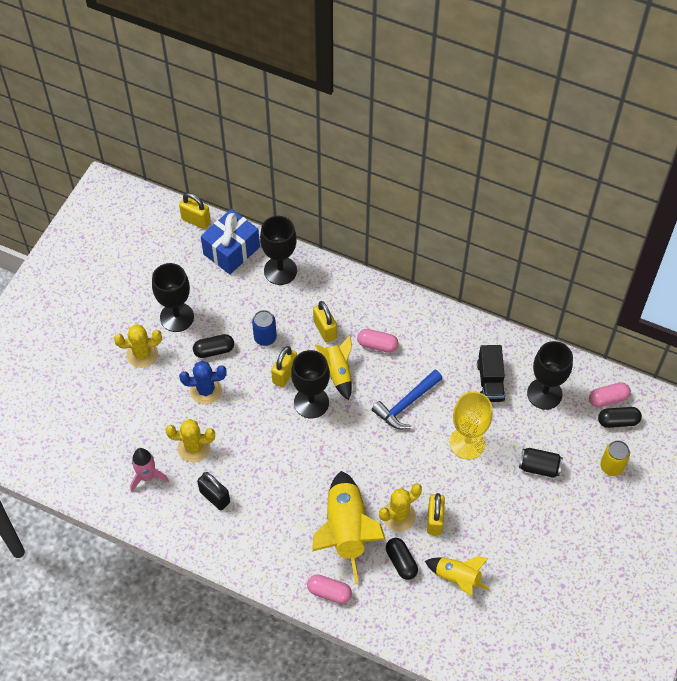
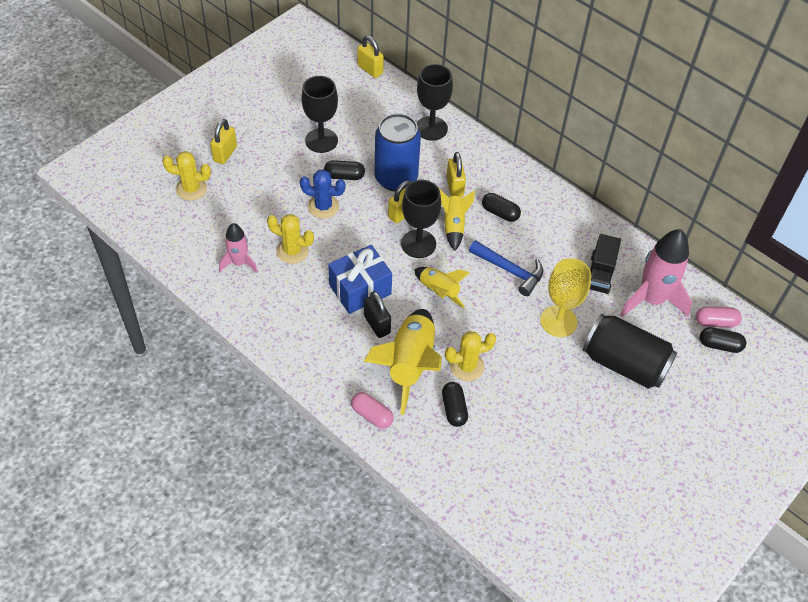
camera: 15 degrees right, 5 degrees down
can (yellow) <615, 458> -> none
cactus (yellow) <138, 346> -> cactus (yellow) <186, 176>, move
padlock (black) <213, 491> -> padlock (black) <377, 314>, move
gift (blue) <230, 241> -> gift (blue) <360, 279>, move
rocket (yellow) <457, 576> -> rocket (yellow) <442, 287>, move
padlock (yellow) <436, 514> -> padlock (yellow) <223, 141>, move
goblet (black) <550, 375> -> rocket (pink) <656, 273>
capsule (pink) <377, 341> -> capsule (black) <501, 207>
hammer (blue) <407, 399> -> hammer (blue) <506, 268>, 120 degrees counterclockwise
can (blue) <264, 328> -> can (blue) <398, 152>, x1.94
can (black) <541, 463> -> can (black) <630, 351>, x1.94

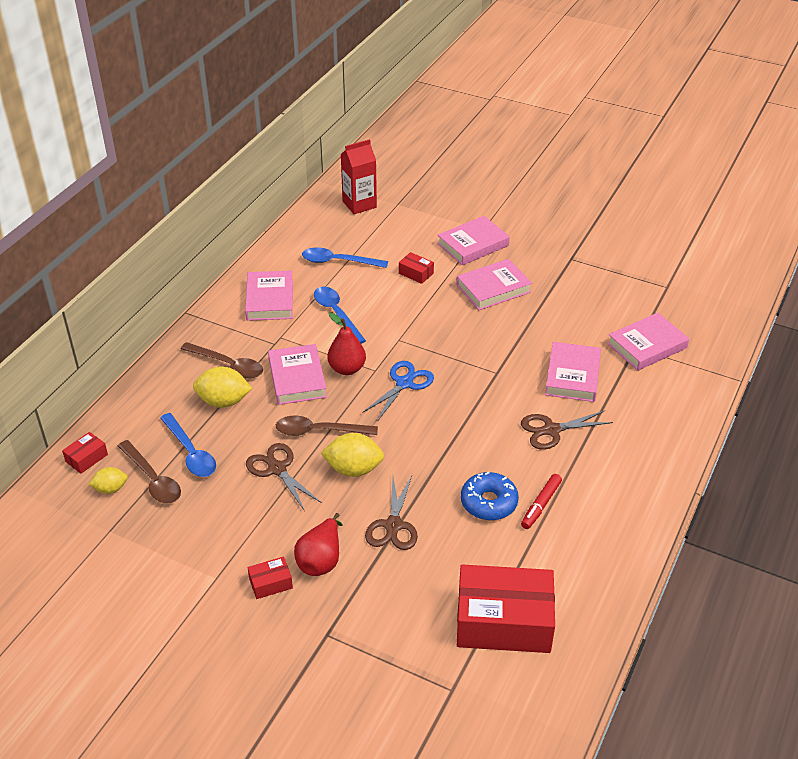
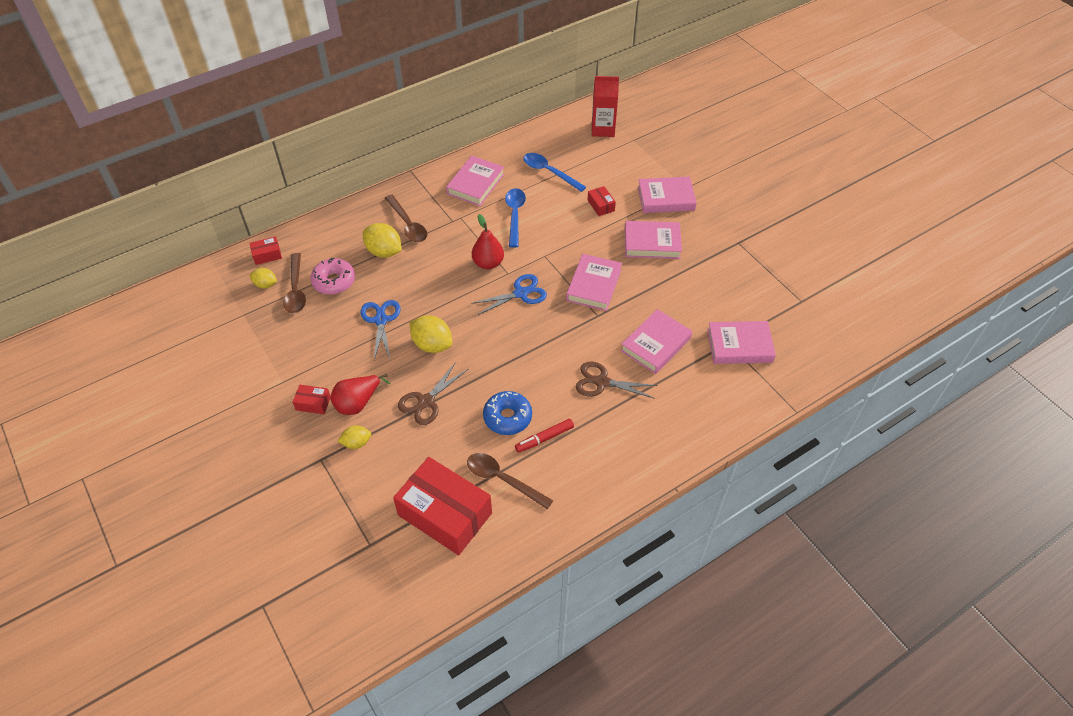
camera: 30 degrees right, 10 degrees up
none -> lemon (yellow) <354, 437>
book (pink) <297, 374> -> book (pink) <594, 282>, move
spoon (brown) <327, 425> -> spoon (brown) <510, 481>, move
spoon (blue) <188, 445> -> donut (pink) <332, 276>
scissors (brown) <284, 477> -> scissors (blue) <380, 330>

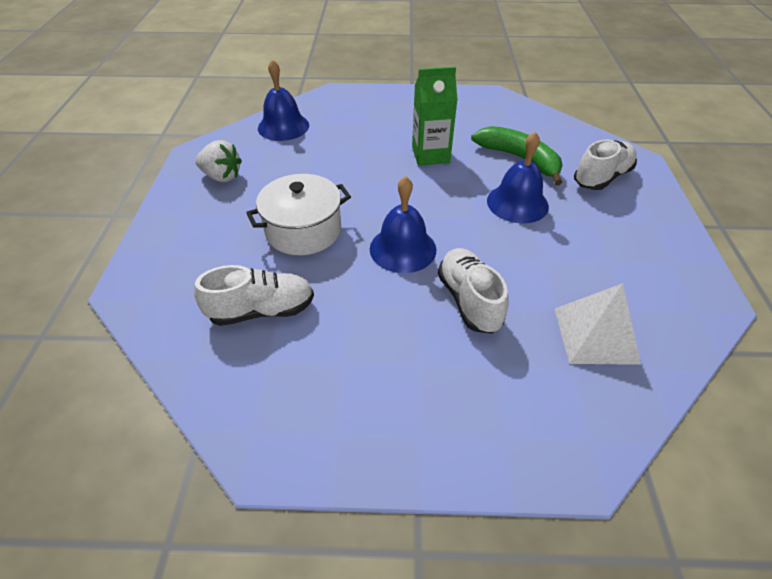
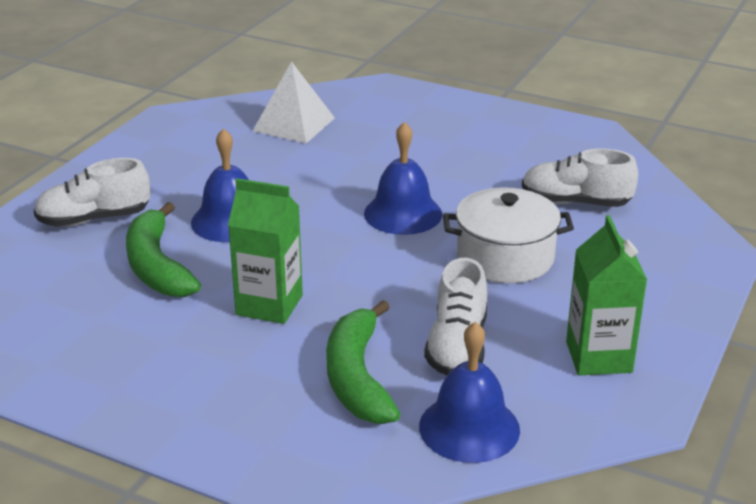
camera: 155 degrees left, 15 degrees down
none -> banana (green) <363, 362>
shoe (white) <473, 291> -> shoe (white) <455, 316>, move
strawberry (white) <218, 161> -> carton (green) <606, 295>

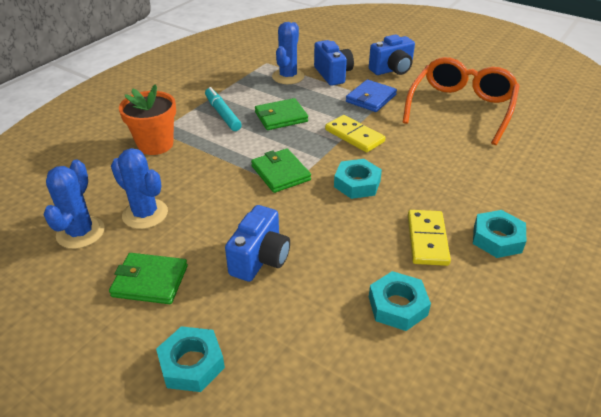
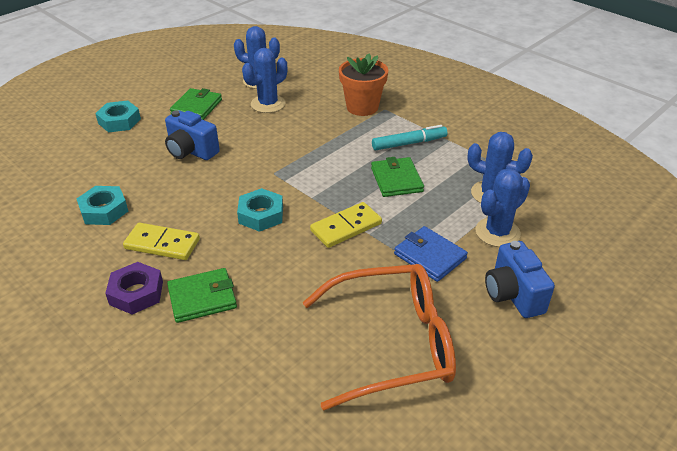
camera: 100 degrees right, 0 degrees up
wallet (green) <281, 170> -> wallet (green) <202, 295>, move
camera (blue) <334, 63> -> cactus (blue) <502, 207>
nut (turquoise) <499, 234> -> nut (purple) <134, 288>
glasses (orange) <461, 101> -> glasses (orange) <379, 337>, 45 degrees counterclockwise

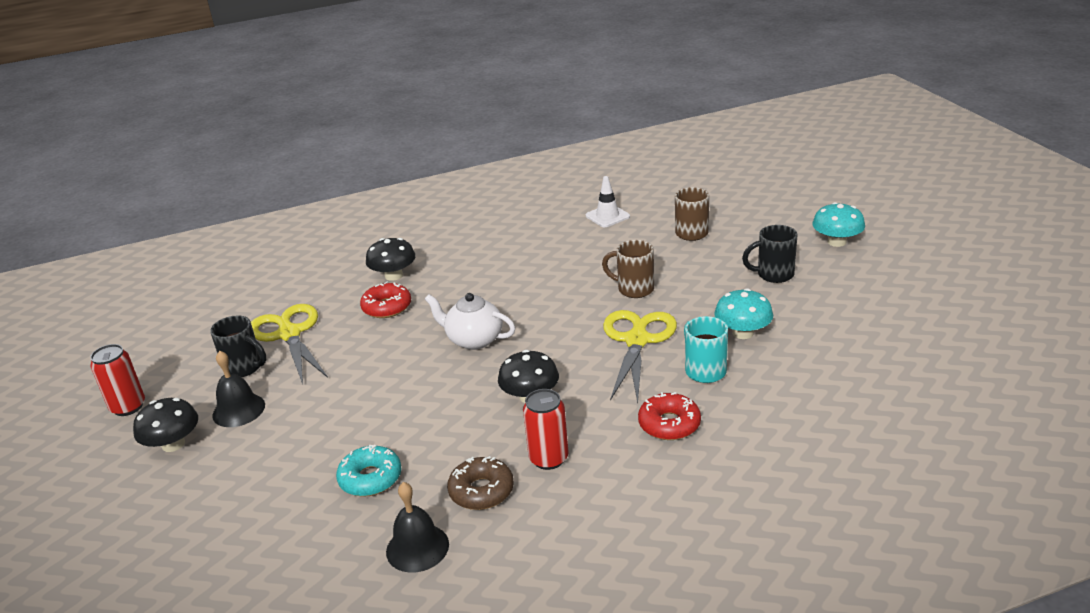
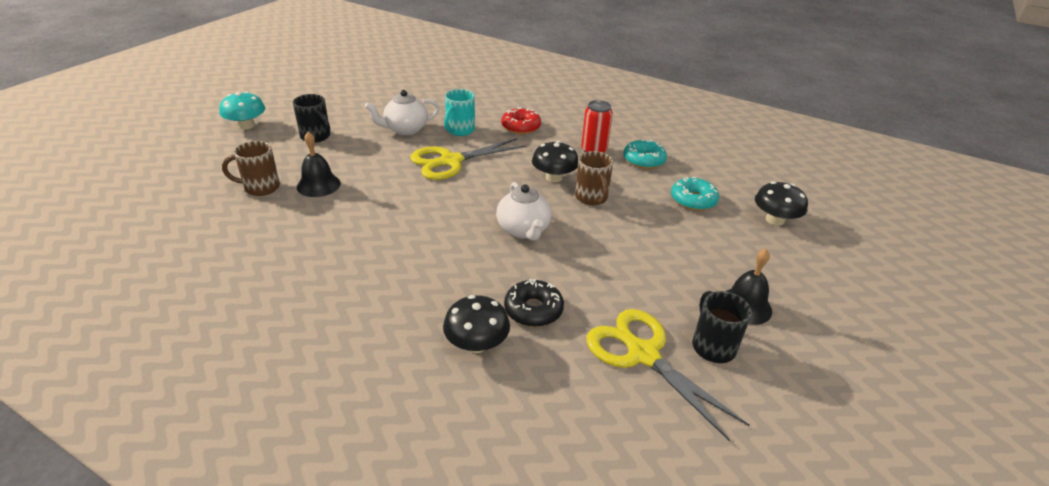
camera: 135 degrees left, 5 degrees up
can (red) <117, 380> -> none
traffic cone (white) <608, 201> -> none
mushroom (black) <165, 425> -> mushroom (black) <781, 203>, move
bell (black) <417, 527> -> bell (black) <319, 164>, move
mug (brown) <628, 269> -> mug (brown) <594, 178>, move
mushroom (turquoise) <743, 313> -> teapot (white) <402, 112>
donut (red) <385, 300> -> donut (black) <534, 303>
donut (brown) <480, 483> -> donut (turquoise) <645, 154>
scissors (yellow) <289, 344> -> scissors (yellow) <668, 375>, 120 degrees clockwise

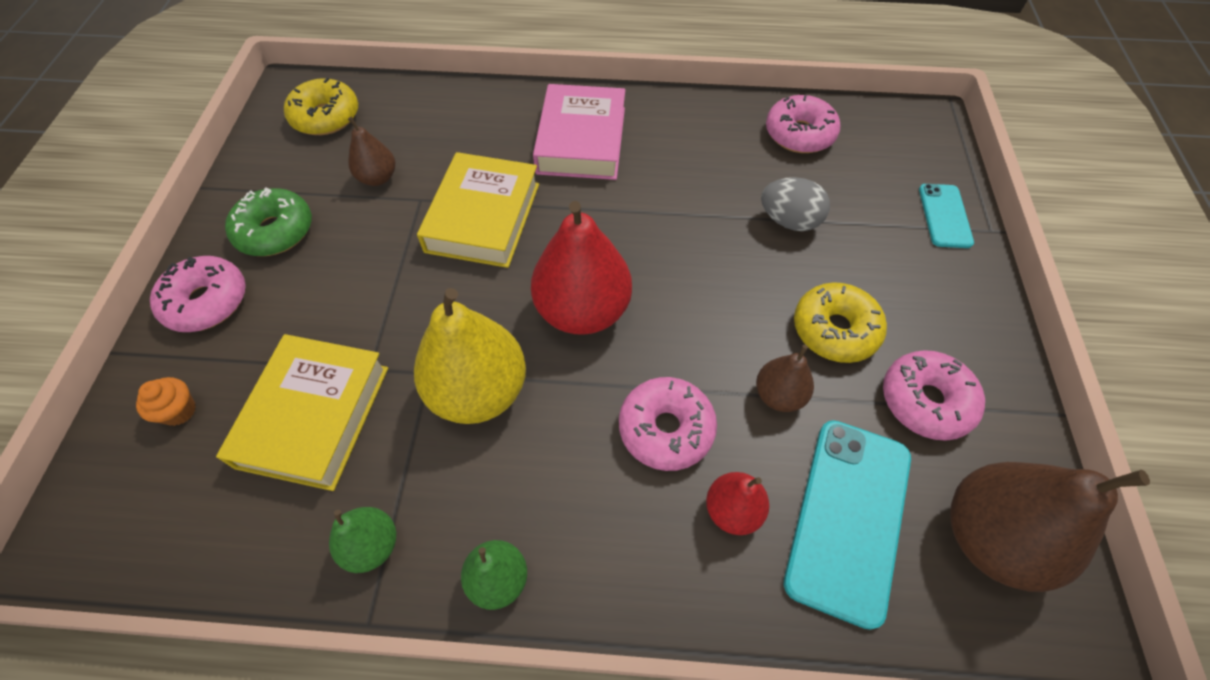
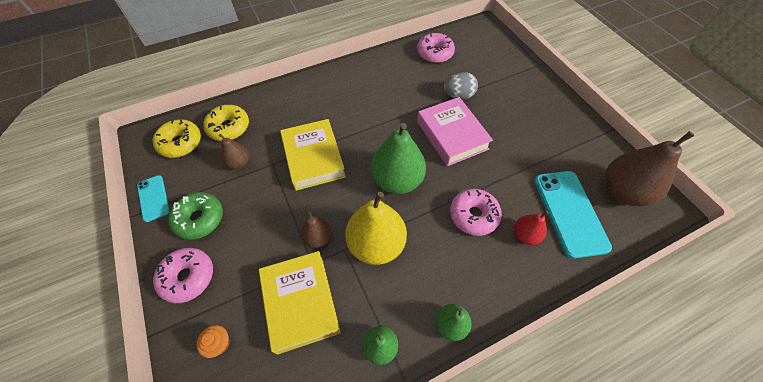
camera: 30 degrees left, 0 degrees up
donut (pink) <934, 395> -> none
book (pink) <579, 132> -> book (pink) <455, 131>, move
pear (brown) <785, 378> -> pear (brown) <316, 230>, move
donut (yellow) <840, 322> -> donut (yellow) <226, 123>, move
phone (turquoise) <946, 216> -> phone (turquoise) <153, 198>, move
pear (red) <581, 268> -> pear (green) <398, 158>

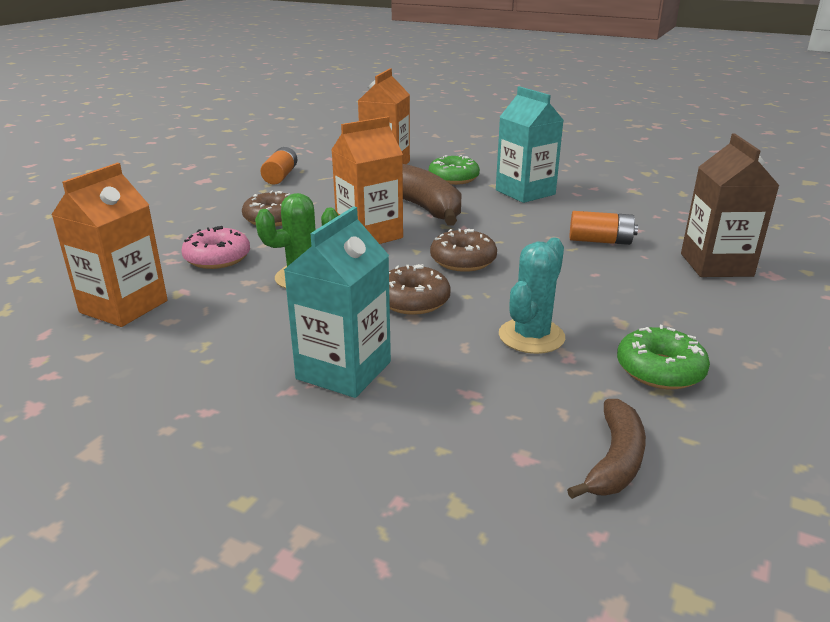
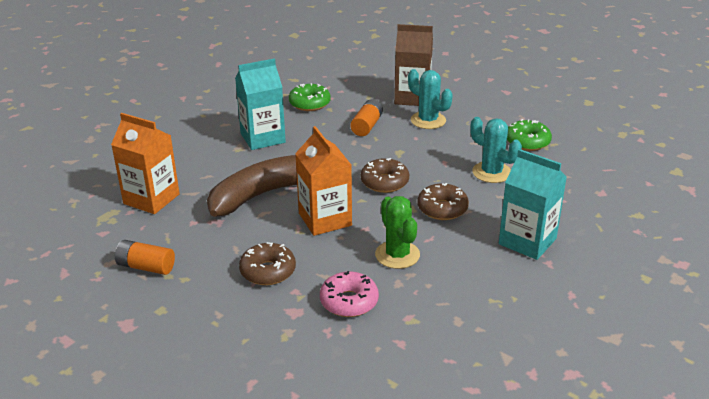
camera: 80 degrees left, 5 degrees up
carton (orange) <109, 245> -> none
banana (brown) <606, 449> -> none
none -> cactus (turquoise) <430, 99>
donut (green) <454, 170> -> donut (green) <310, 97>, move

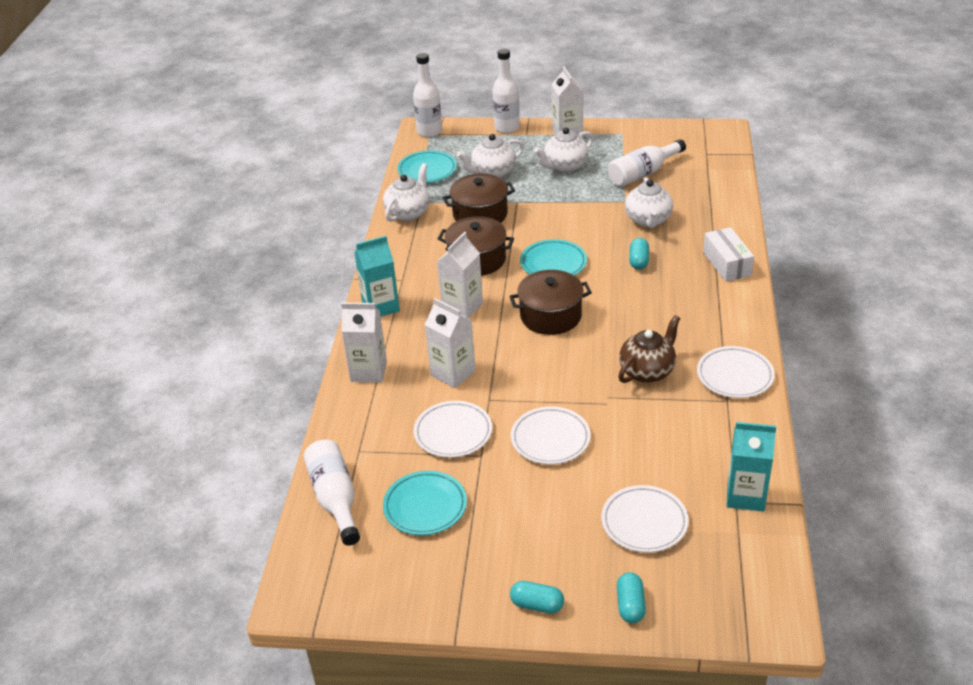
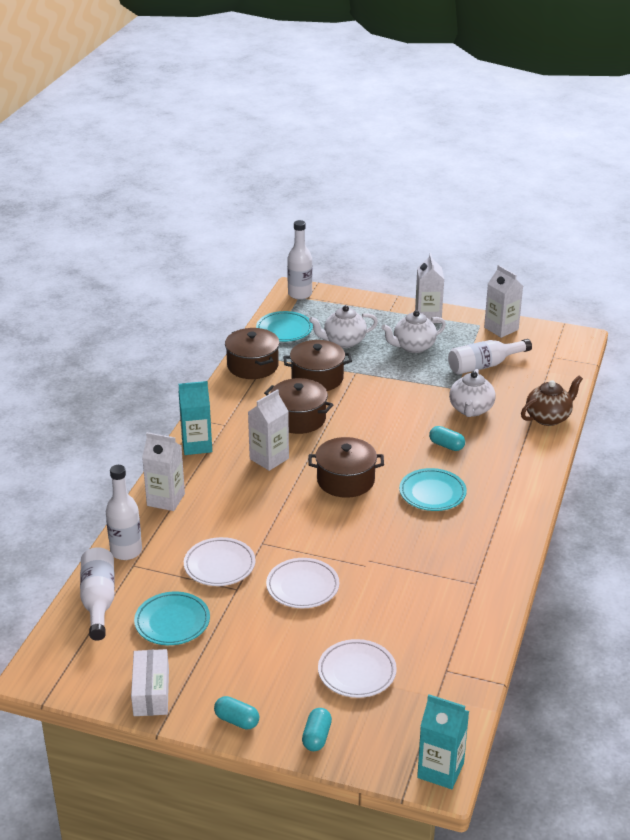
camera: 10 degrees right, 5 degrees down
plate (white) <736, 372> -> none
carton (white) <450, 343> -> carton (white) <503, 301>, move
bottle (white) <506, 91> -> bottle (white) <124, 512>, move
plate (turquoise) <553, 257> -> plate (turquoise) <433, 489>, move
teapot (brown) <649, 349> -> teapot (brown) <552, 401>, move
box (white) <728, 254> -> box (white) <150, 682>, move
carton (turquoise) <751, 467> -> carton (turquoise) <443, 741>, move
teapot (white) <406, 192> -> pot (brown) <252, 353>
capsule (turquoise) <639, 254> -> capsule (turquoise) <447, 438>, 75 degrees counterclockwise

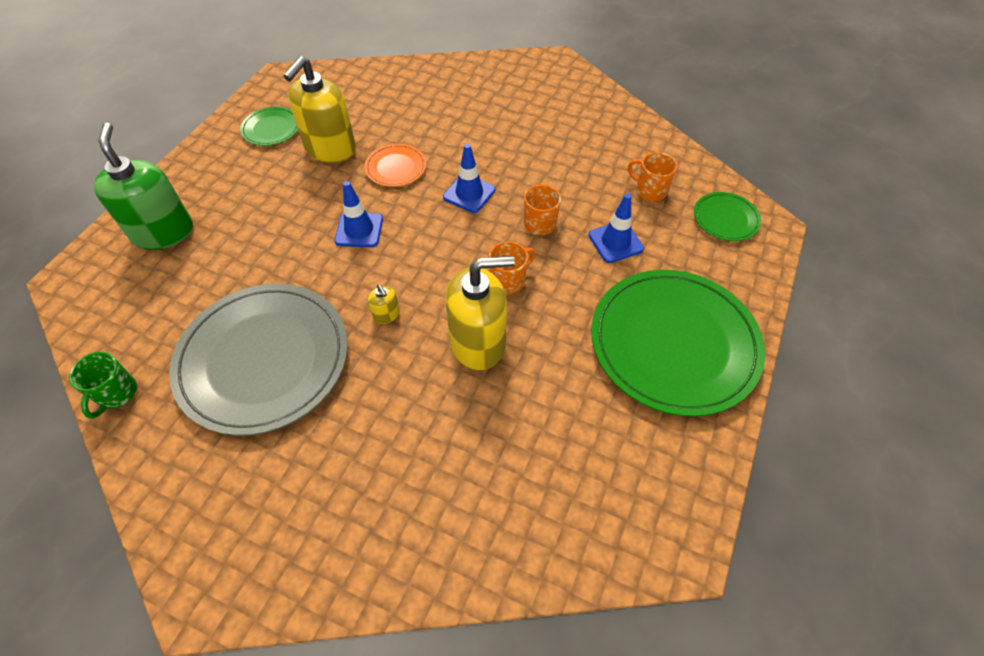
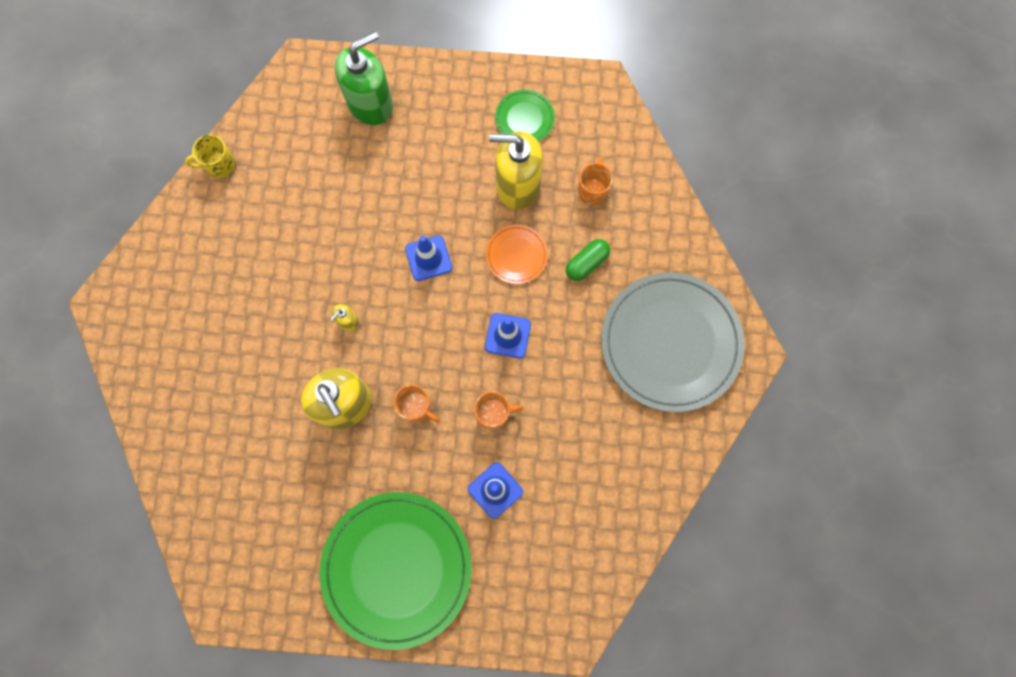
camera: 70 degrees right, 20 degrees up
plate (green) <727, 216> -> none
none -> capsule (green) <588, 260>
plate (grey) <258, 360> -> plate (grey) <672, 342>, move
mug (orange) <652, 176> -> mug (orange) <595, 182>, move
mug (green) <103, 385> -> mug (yellow) <210, 156>

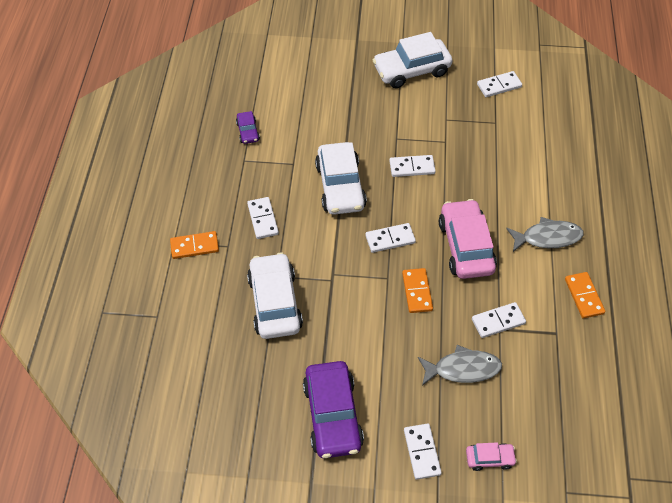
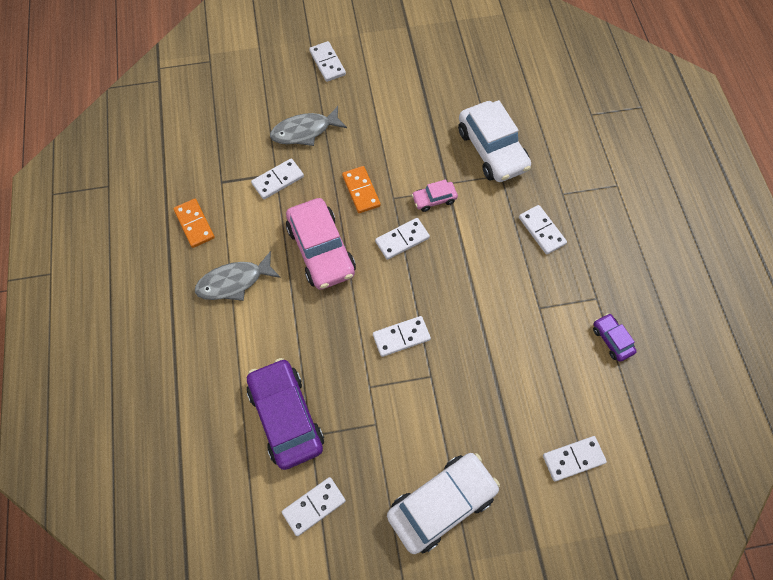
camera: 165 degrees right, 10 degrees up
domino (orange) <194, 245> -> none
car (white) <341, 178> -> none
none -> domino (white) <575, 459>
car (purple) <333, 409> -> car (purple) <285, 414>, move
car (pink) <491, 456> -> car (pink) <435, 196>, move

